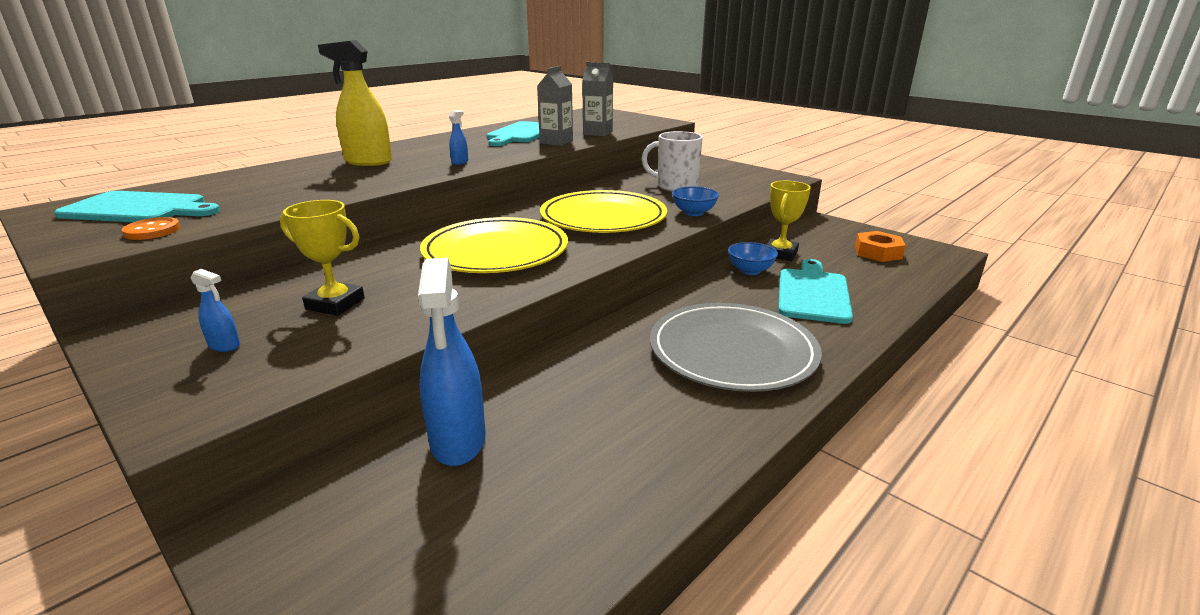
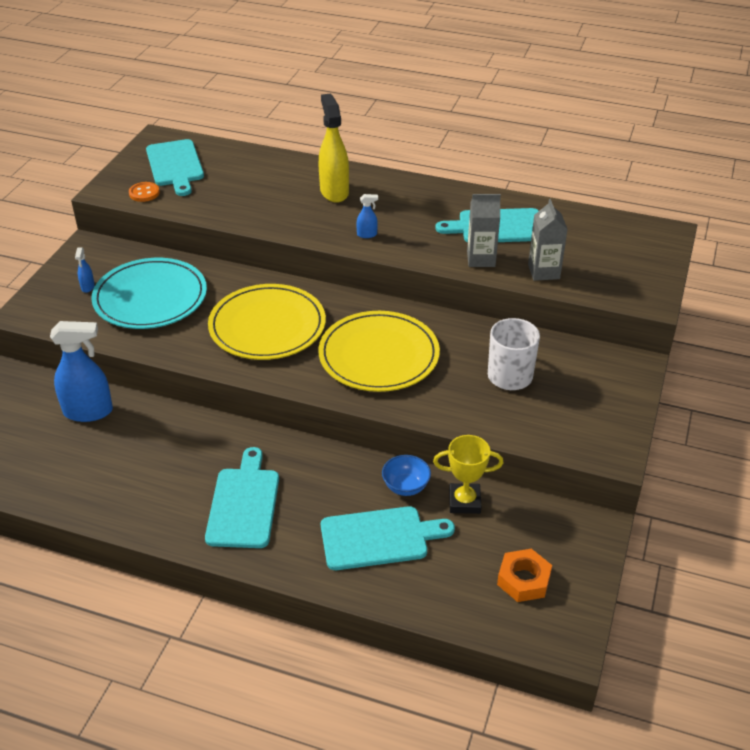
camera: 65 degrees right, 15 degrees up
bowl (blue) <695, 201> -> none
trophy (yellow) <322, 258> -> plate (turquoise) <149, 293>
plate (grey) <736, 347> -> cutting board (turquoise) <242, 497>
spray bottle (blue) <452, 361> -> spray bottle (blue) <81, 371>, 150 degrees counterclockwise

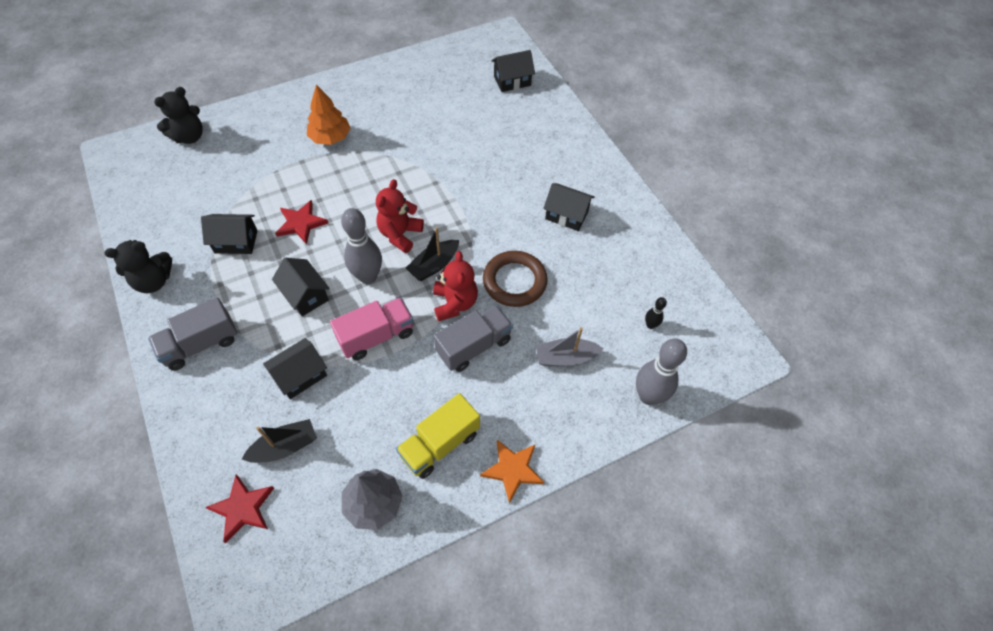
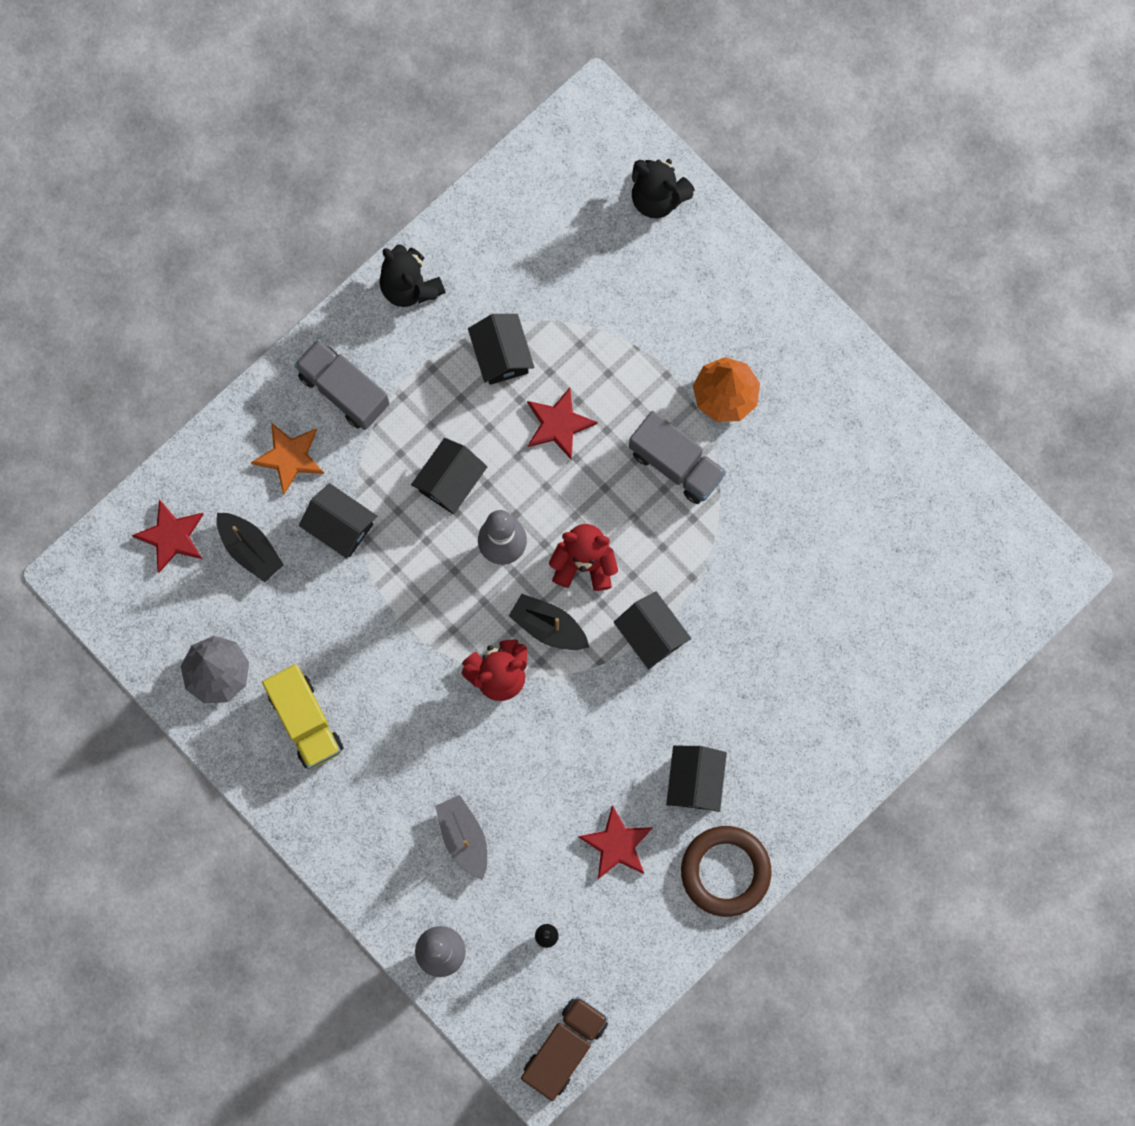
camera: 75 degrees right, 20 degrees up
truck (pink) <372, 329> -> none
none -> truck (brown) <564, 1049>
none -> star (red) <615, 842>
truck (grey) <473, 338> -> truck (grey) <677, 457>, move
star (orange) <512, 471> -> star (orange) <287, 458>, move
ring (brown) <515, 279> -> ring (brown) <726, 871>, move
house (black) <513, 71> -> house (black) <652, 630>, move
truck (yellow) <438, 436> -> truck (yellow) <302, 716>, 150 degrees counterclockwise

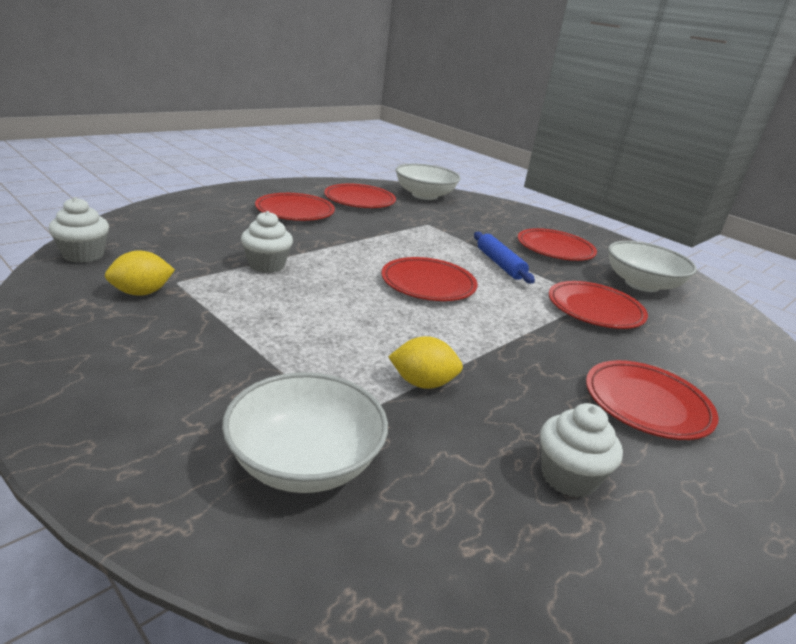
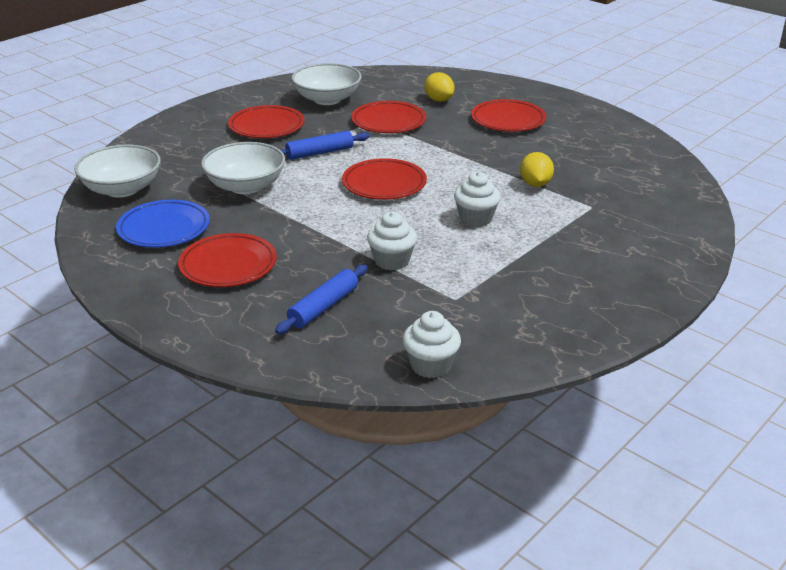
camera: 90 degrees left, 5 degrees up
none -> rolling pin (blue) <321, 299>
lemon (yellow) <140, 273> -> lemon (yellow) <439, 87>, move
bowl (white) <305, 432> -> bowl (white) <243, 168>, move
cupcake (white) <581, 450> -> cupcake (white) <477, 199>, move
plate (red) <360, 196> -> plate (blue) <163, 223>

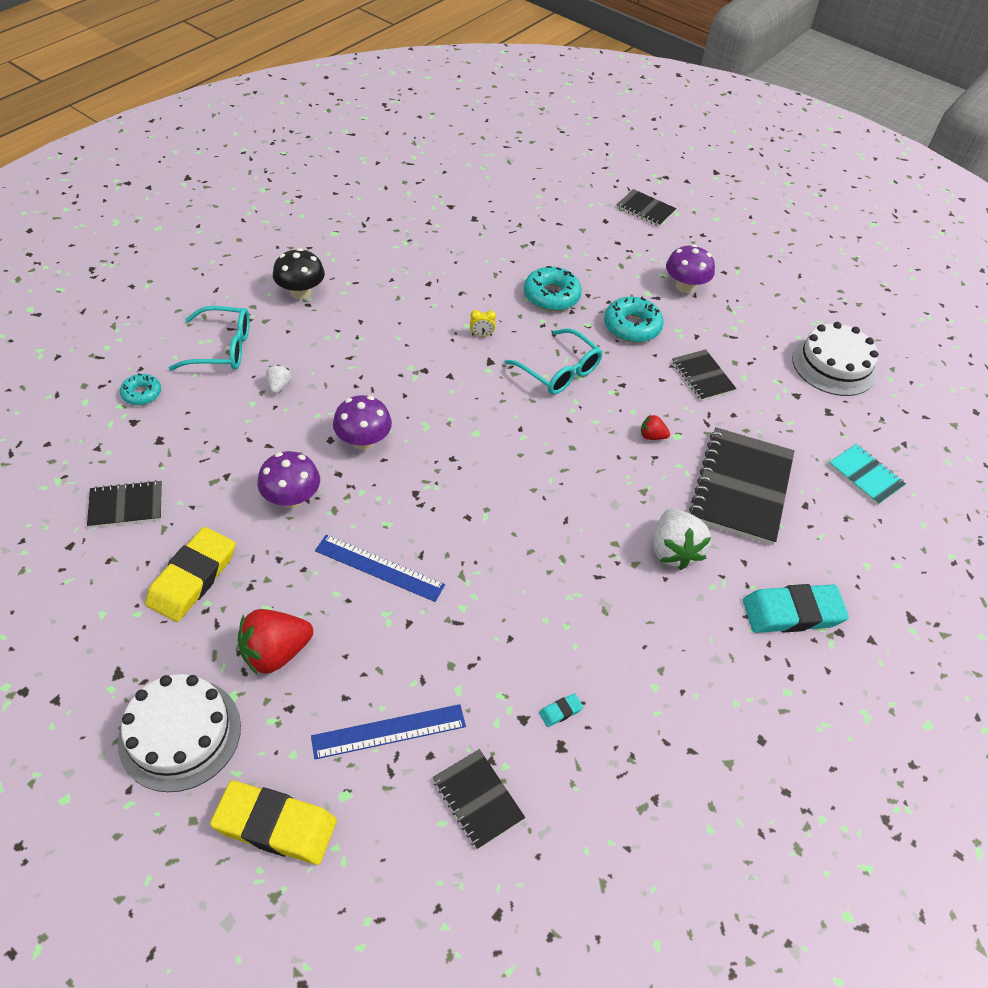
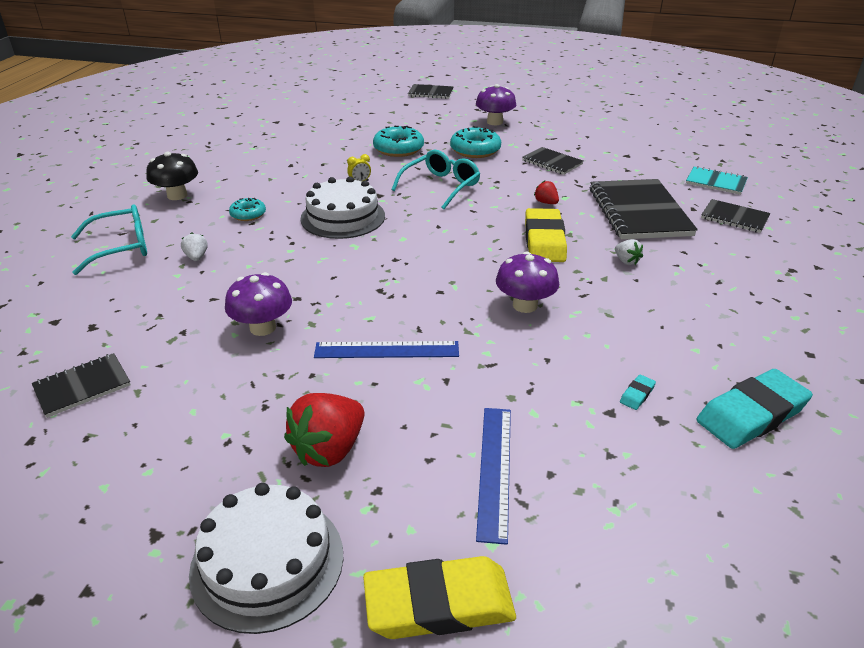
camera: 20 degrees left, 15 degrees down
donut (turquoise) <140, 389> -> donut (turquoise) <247, 209>, move
eraser (yellow) <190, 574> -> eraser (yellow) <546, 235>, move
mushroom (purple) <362, 422> -> mushroom (purple) <527, 282>, move
notebook (black) <479, 799> -> notebook (black) <735, 216>, move
eraser (turquoise) <796, 608> -> eraser (turquoise) <755, 409>, move
cake (white) <835, 359> -> cake (white) <342, 207>, move
ruler (blue) <388, 731> -> ruler (blue) <493, 476>, 45 degrees counterclockwise
glasses (turquoise) <553, 361> -> glasses (turquoise) <435, 179>, 75 degrees counterclockwise
strawberry (red) <655, 427> -> strawberry (red) <546, 192>, 60 degrees clockwise
strawberry (white) <682, 539> -> strawberry (white) <629, 252>, x0.49

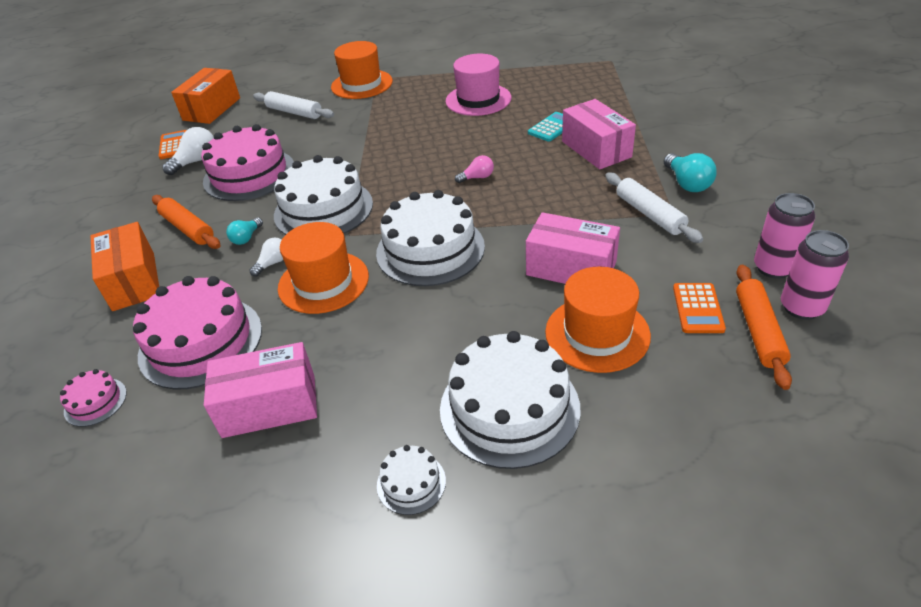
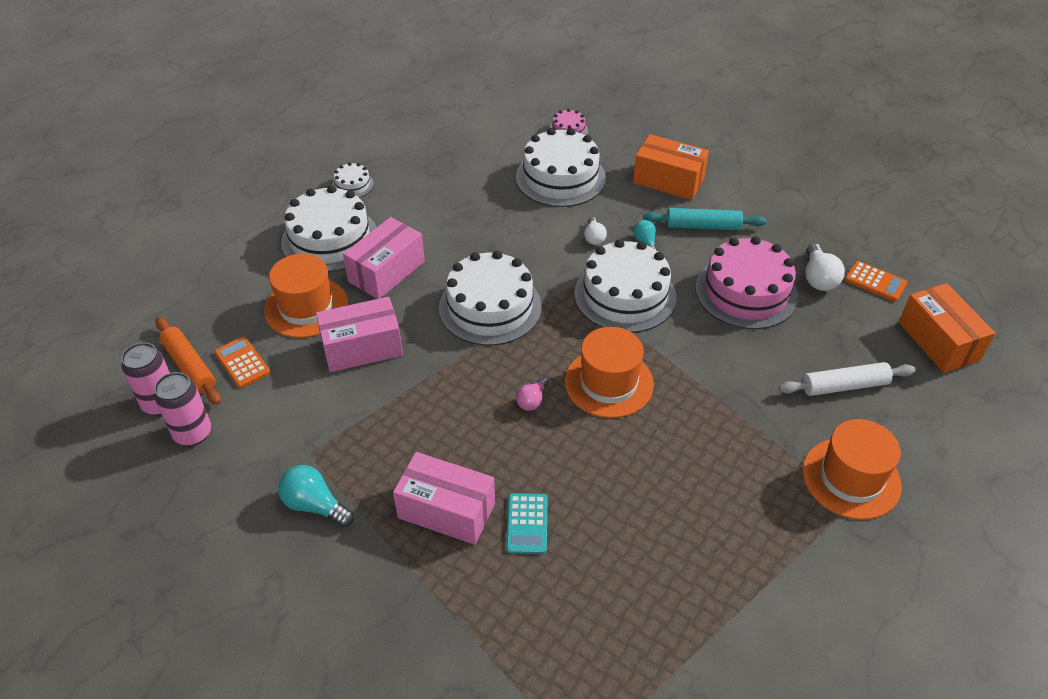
camera: 135 degrees right, 5 degrees up
hat (pink) <478, 85> -> none
rolling pin (white) <654, 207> -> none
box (pink) <260, 390> -> box (pink) <384, 258>, move
hat (orange) <323, 268> -> hat (orange) <609, 372>, move
cake (pink) <197, 333> -> cake (white) <561, 167>
rolling pin (orange) <186, 222> -> rolling pin (turquoise) <705, 219>

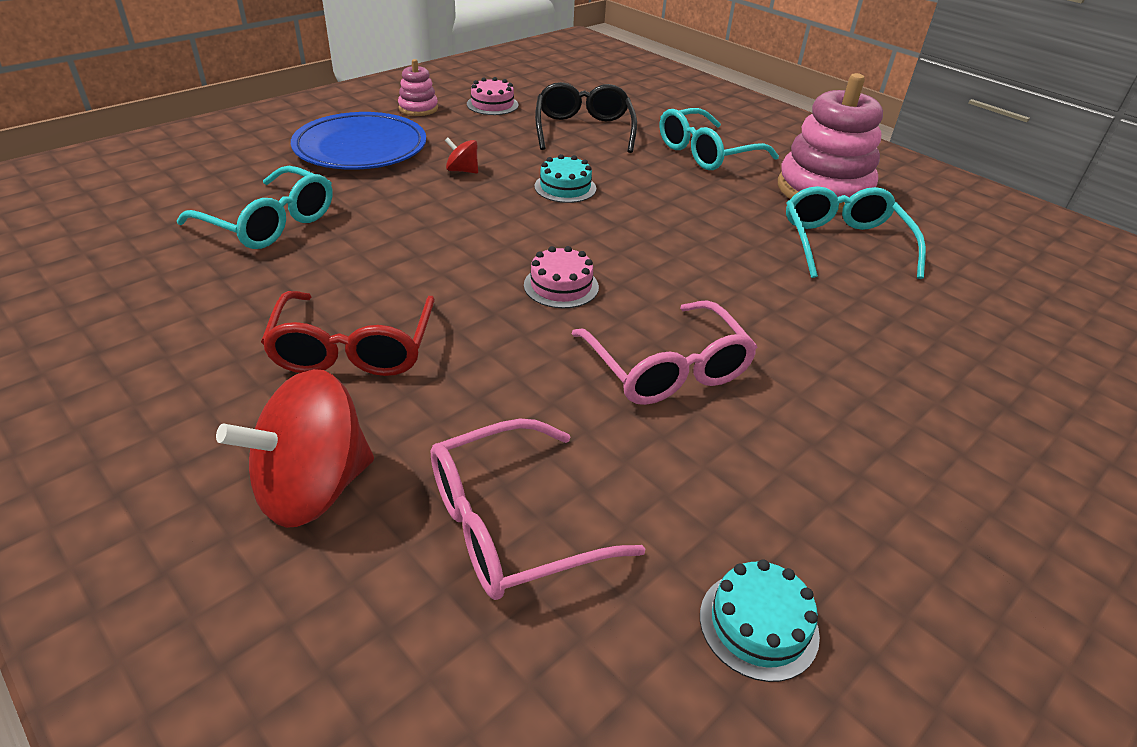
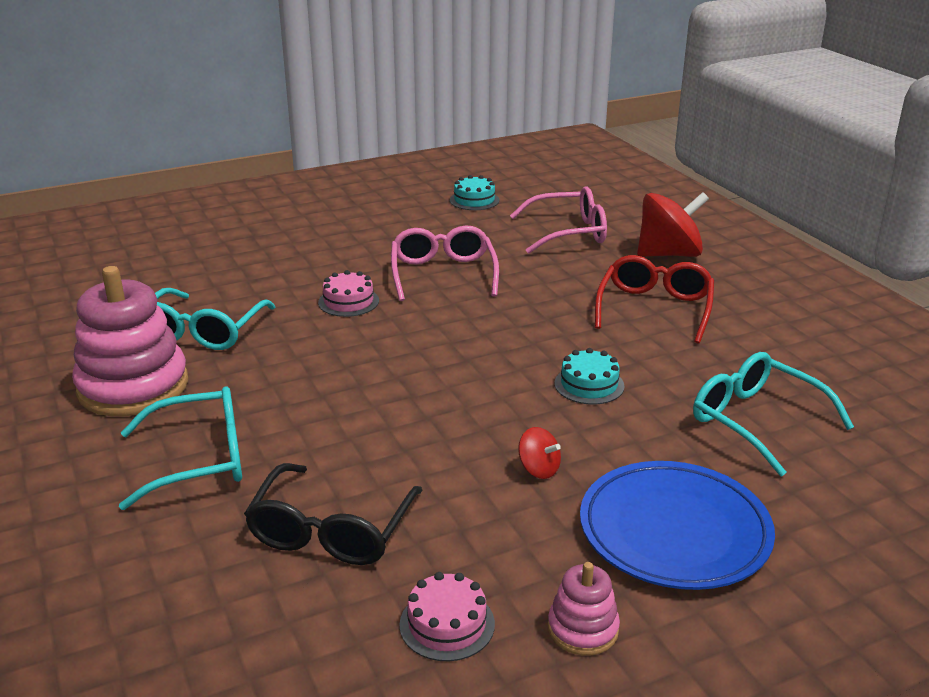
camera: 160 degrees left, 10 degrees down
cake (pink) <561, 277> -> cake (pink) <348, 293>, move
cake (turquoise) <565, 178> -> cake (turquoise) <589, 376>, move

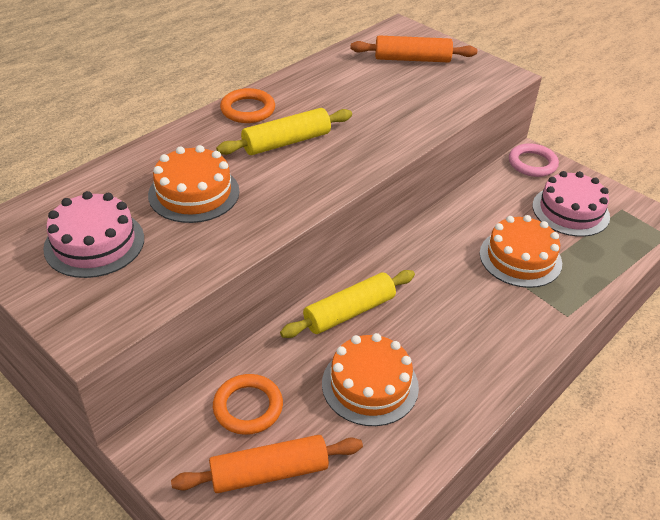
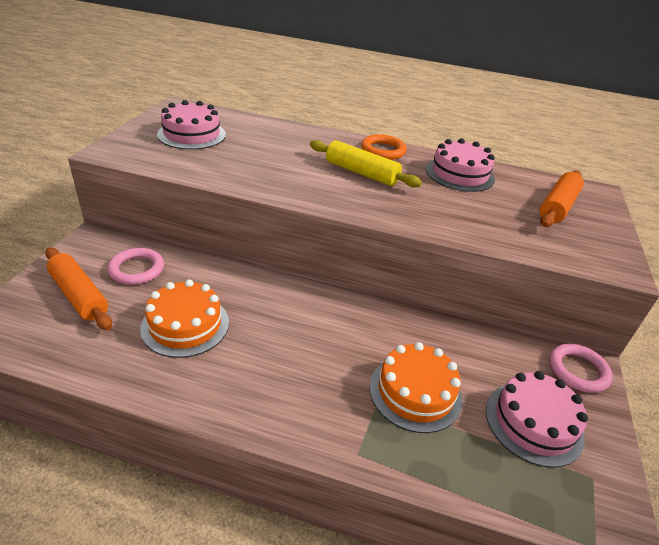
camera: 60 degrees right, 5 degrees down
cake (orange) <193, 184> -> none
rolling pin (yellow) <347, 304> -> none
none -> cake (pink) <460, 165>
ring (orange) <248, 404> -> ring (pink) <135, 266>
rolling pin (orange) <413, 49> -> rolling pin (orange) <561, 198>, 60 degrees clockwise

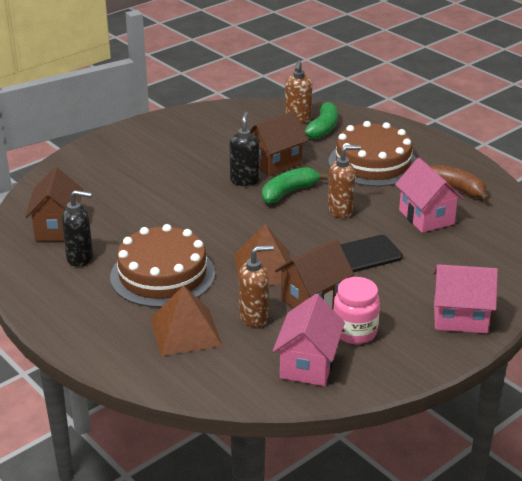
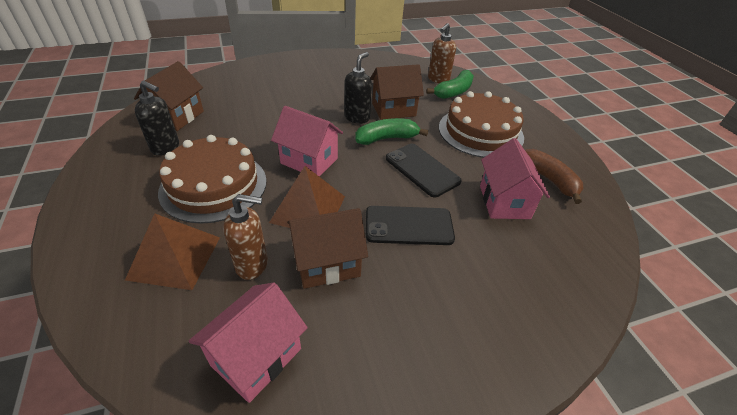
camera: 20 degrees right, 10 degrees up
jar (pink) <356, 310> -> none
house (pink) <465, 298> -> house (pink) <307, 141>, move
soap dispenser (brown) <344, 181> -> phone (black) <424, 170>

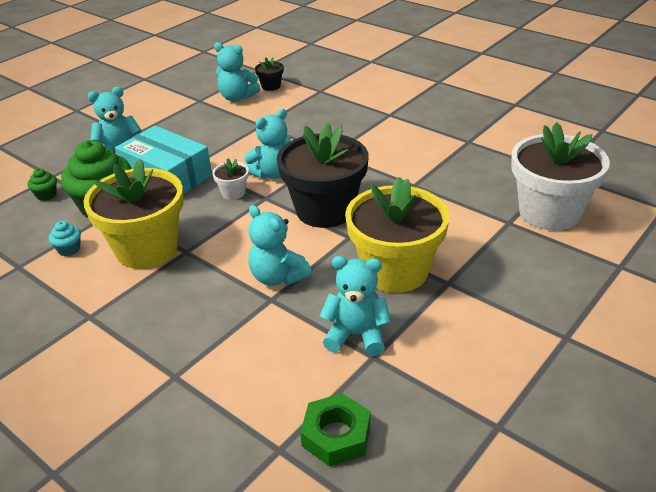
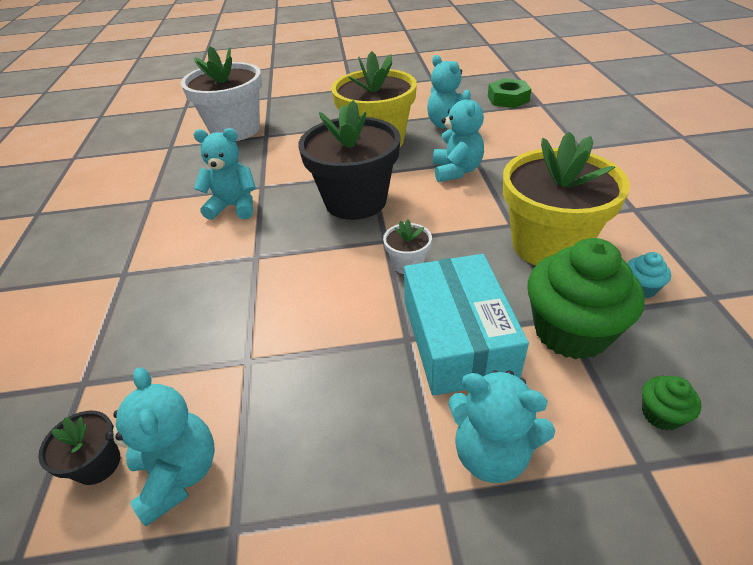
camera: 135 degrees left, 5 degrees up
teddy bear (turquoise) <267, 144> -> teddy bear (turquoise) <225, 174>, move

